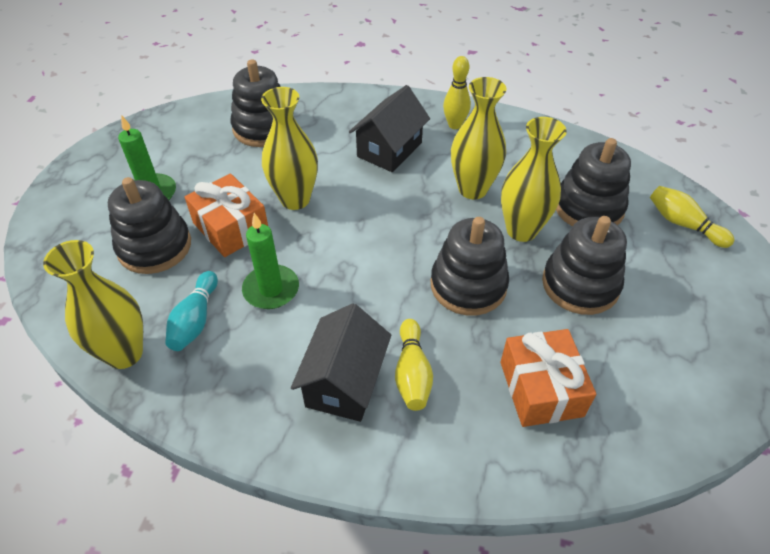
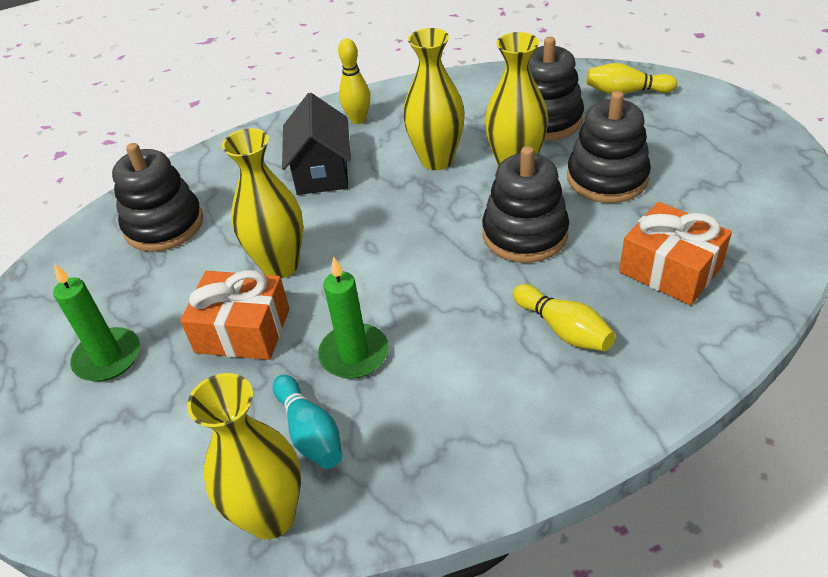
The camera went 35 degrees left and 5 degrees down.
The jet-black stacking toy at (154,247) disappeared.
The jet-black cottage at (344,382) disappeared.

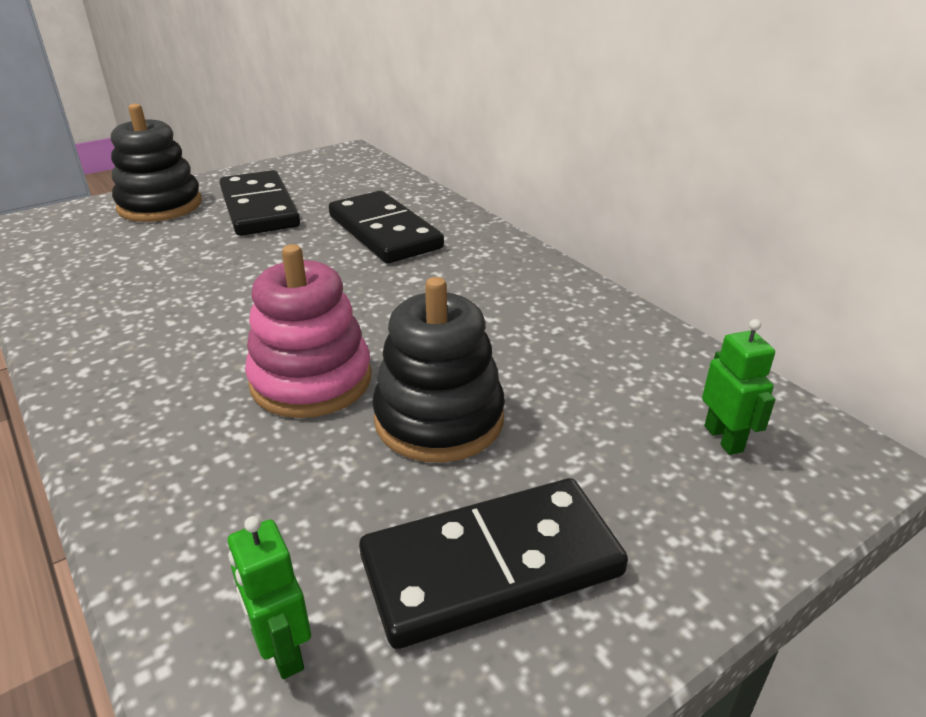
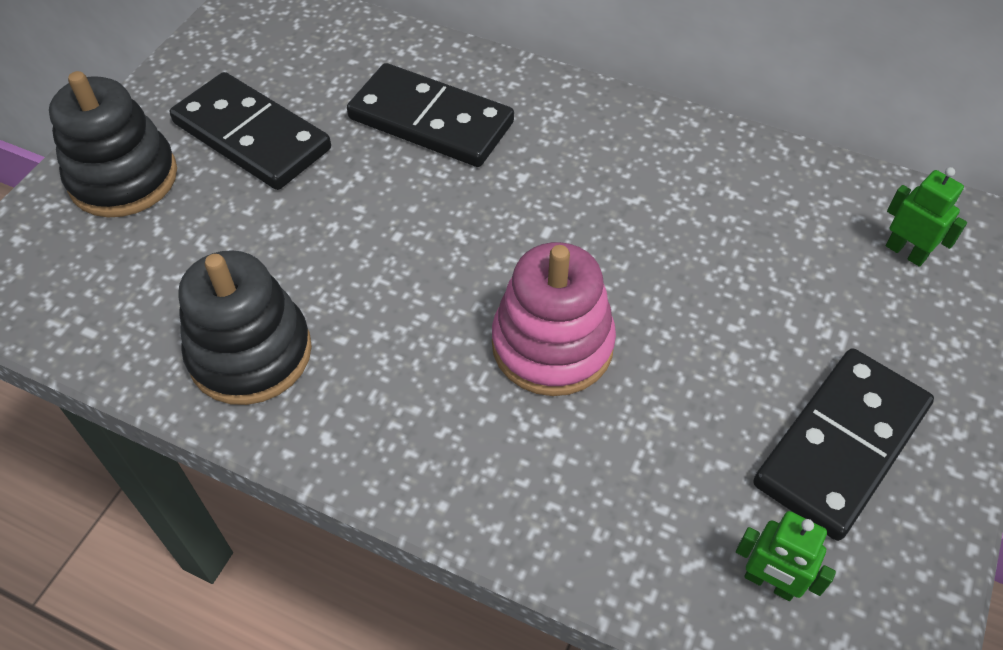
The camera went 30 degrees left and 20 degrees up.
The jet-black stacking toy moved from (439,419) to (250,353).

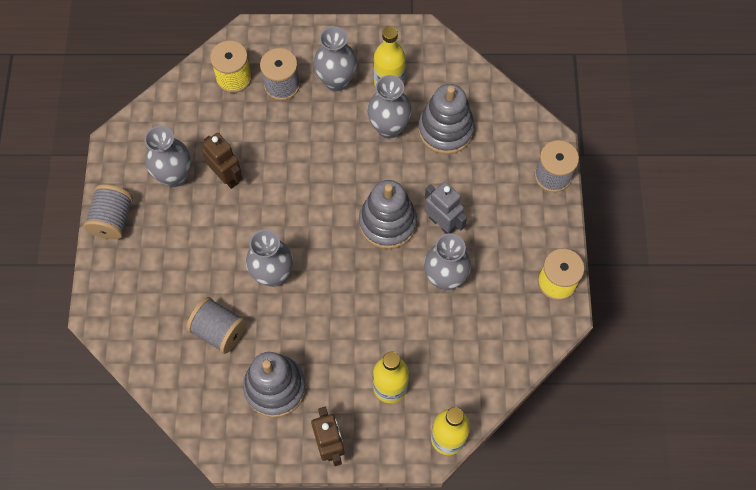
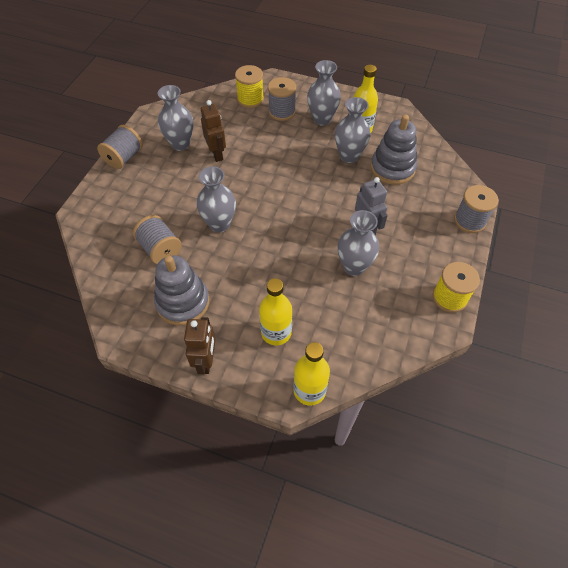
The camera went 20 degrees right and 10 degrees down.
The ash-grey stacking toy at (387,222) disappeared.

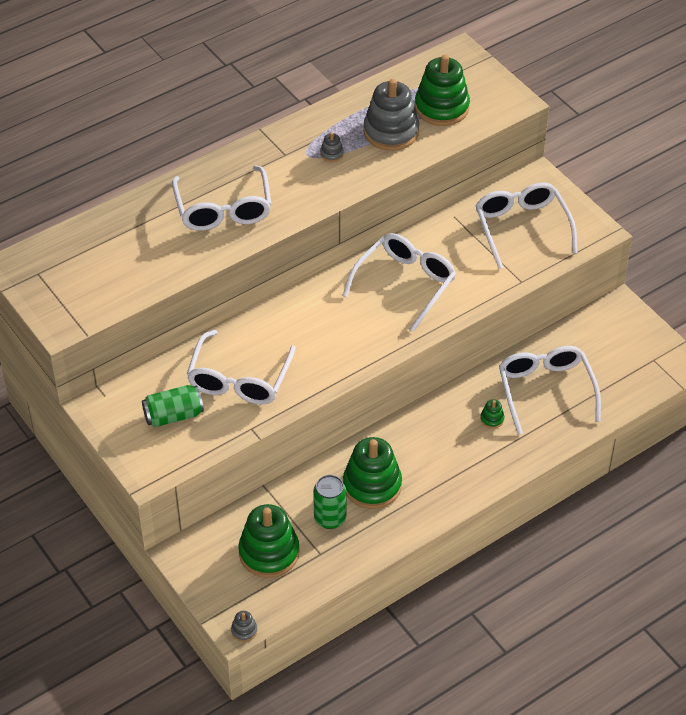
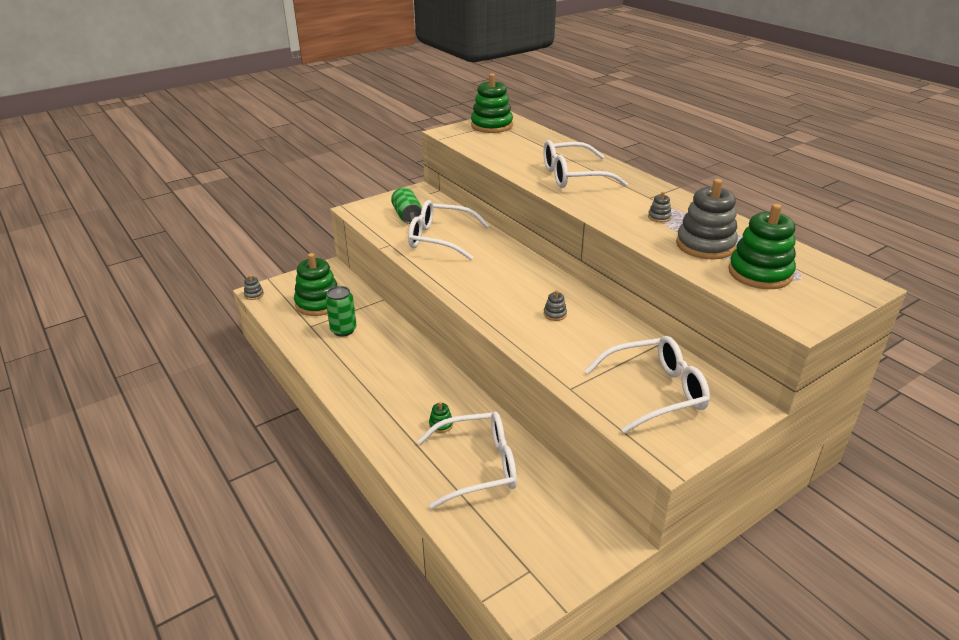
The camera went 90 degrees right and 15 degrees down.
The leaf-green stacking toy moved from (372,485) to (491,125).
The white glasses at (405,284) was replaced by the ash-grey stacking toy at (555,314).

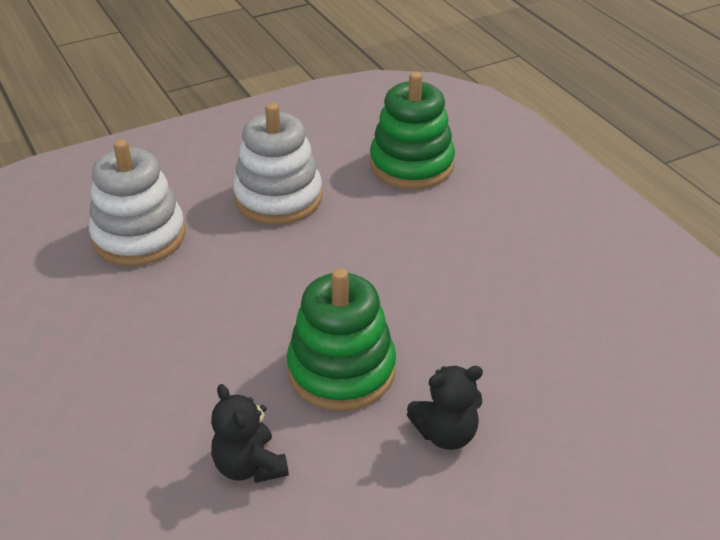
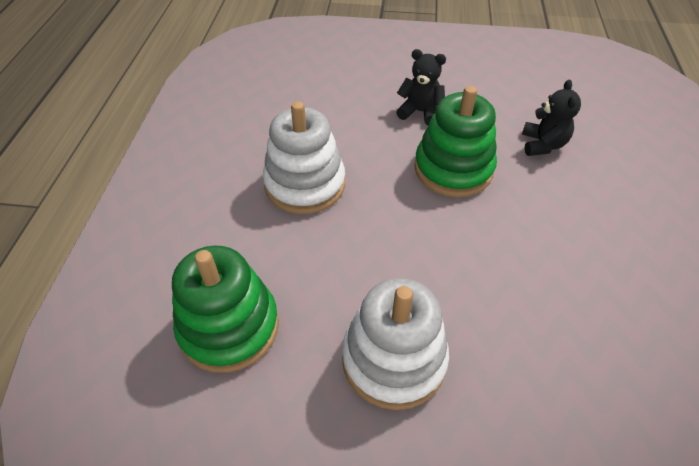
The camera went 145 degrees left and 10 degrees up.
The white stacking toy moved from (139,236) to (305,184).

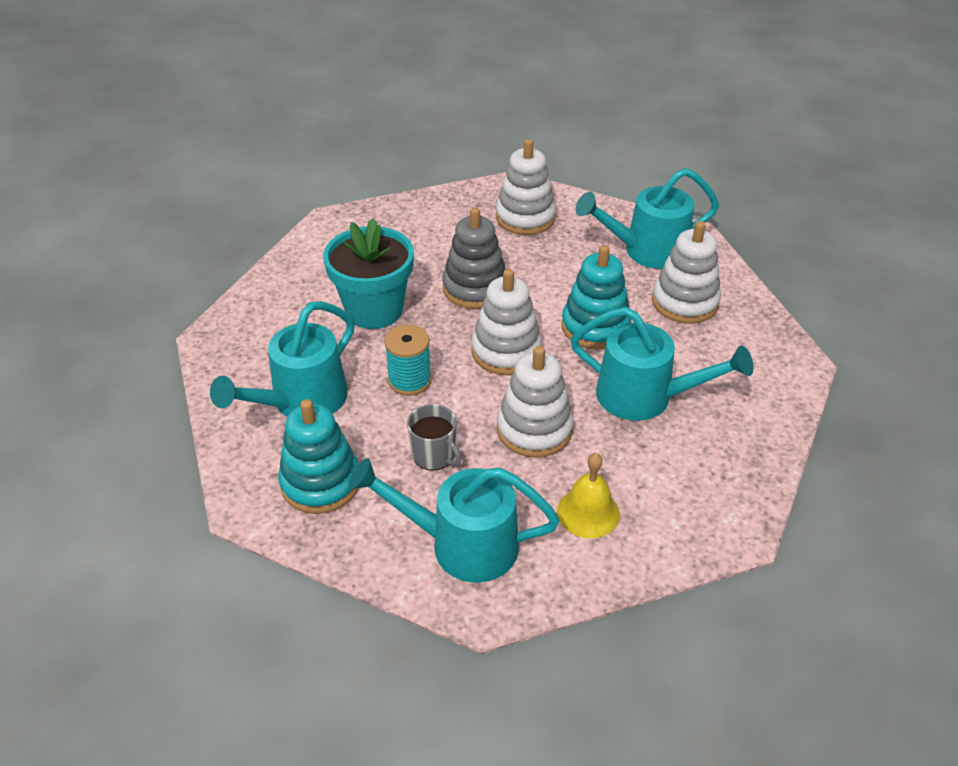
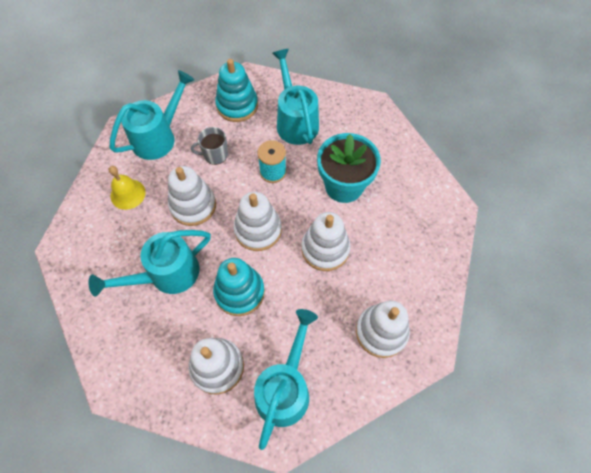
The camera went 125 degrees right and 20 degrees up.
The ash-grey stacking toy at (475,288) became the white stacking toy at (325,249).

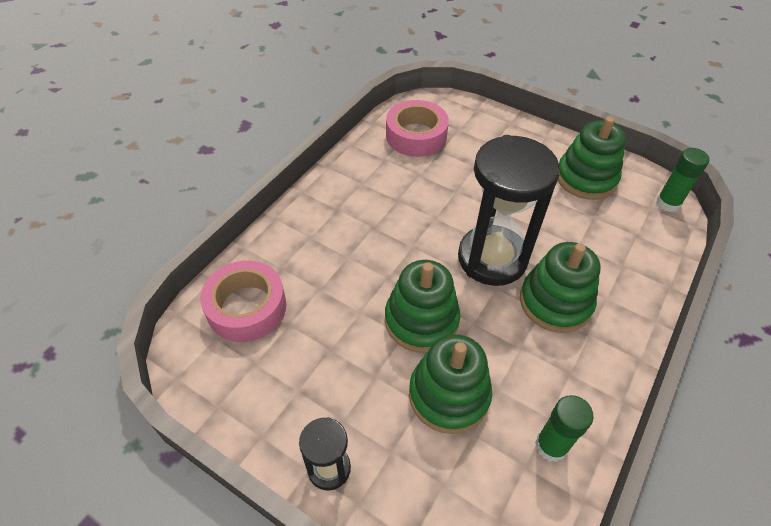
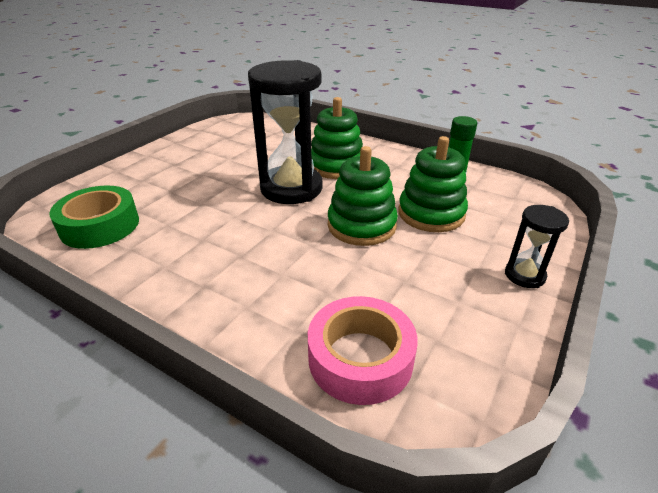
The camera went 90 degrees left and 15 degrees down.
The rose-pink roll of tape at (416,136) became the leaf-green roll of tape at (100,226).
The leaf-green stacking toy at (586,178) disappeared.
The leaf-green glue at (668,203) disappeared.

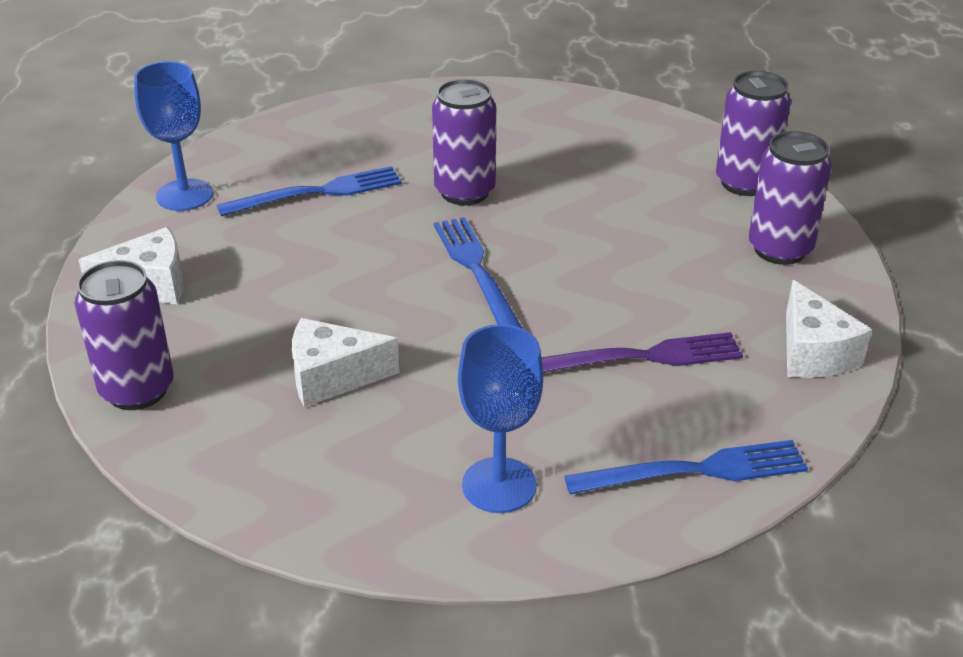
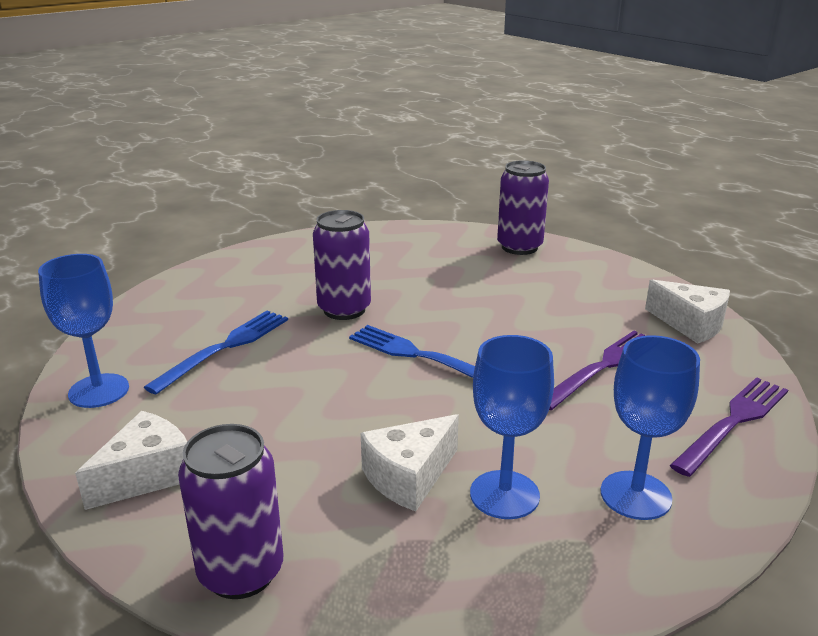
The camera went 35 degrees left and 10 degrees down.
The cobalt wine glass at (504,494) appeared.
The cobalt fork at (695,471) became the royal purple fork at (733,422).
The royal purple tin at (780,249) disappeared.

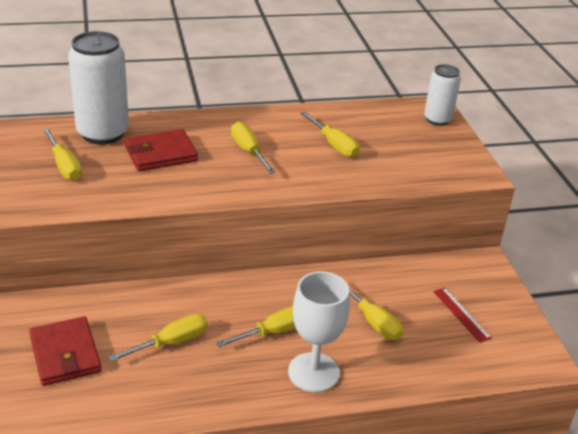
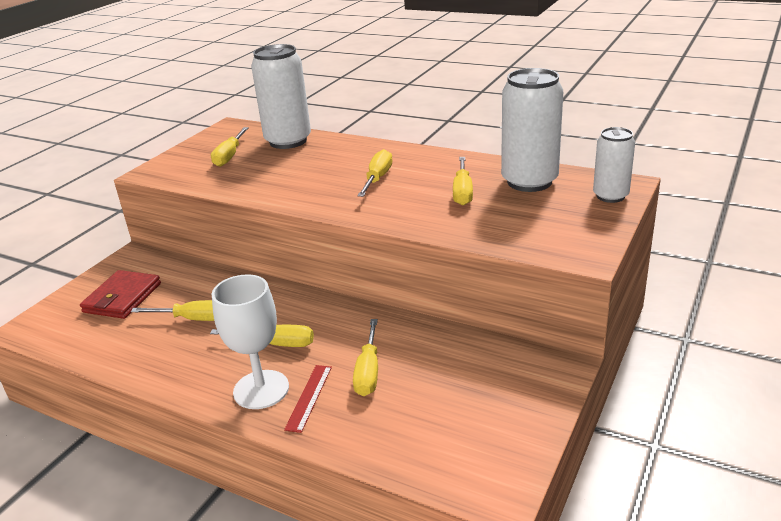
The camera went 45 degrees right and 5 degrees down.
The scarlet straightedge moved from (461,314) to (309,397).
The white tin at (529,182) appeared.
The scarlet card wallet at (161,154) disappeared.

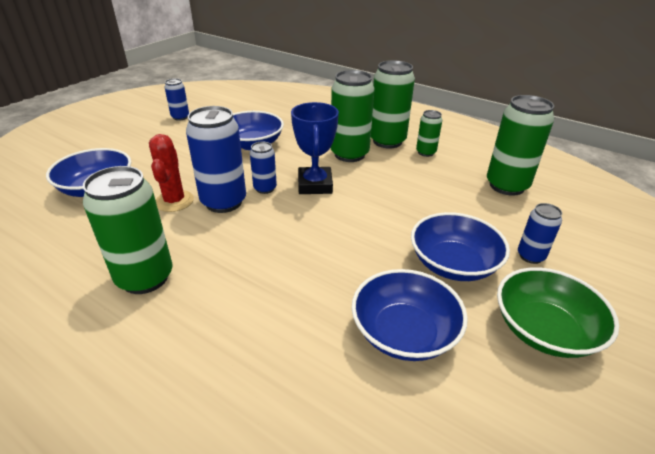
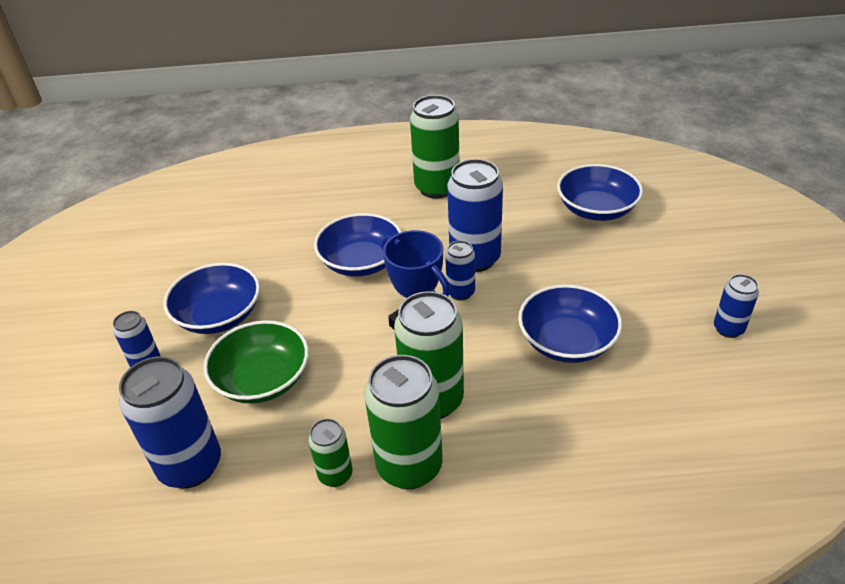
The camera went 145 degrees right and 5 degrees up.
The leaf-green tin at (506,186) became the cobalt tin at (190,466).
The leaf-green bowl moved from (544,330) to (263,379).
The cobalt bowl moved from (404,332) to (361,262).
The scarlet cactus at (174,201) disappeared.

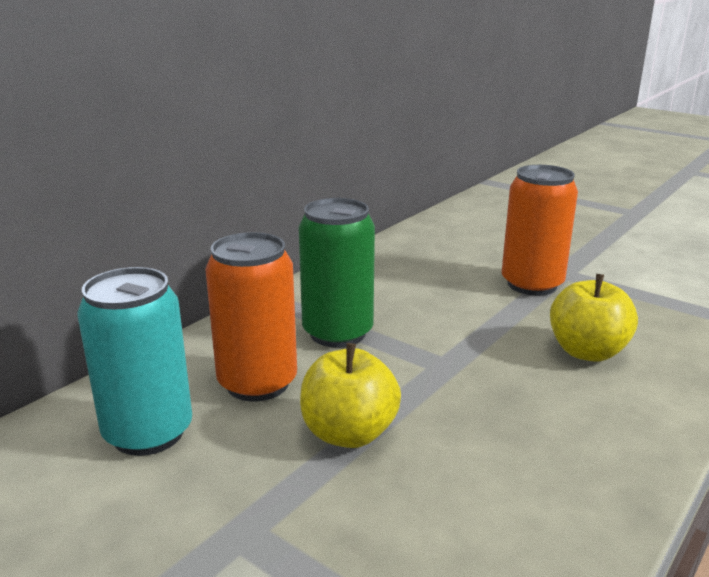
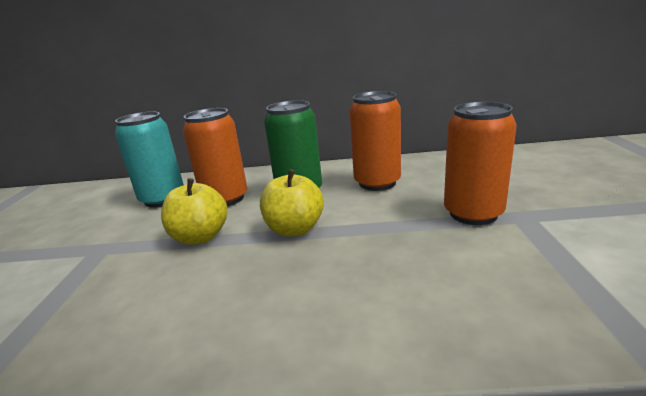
The camera went 55 degrees right and 0 degrees up.
The yellow apple fruit moved from (587,352) to (295,229).
The bright orange tin at (377,183) appeared.

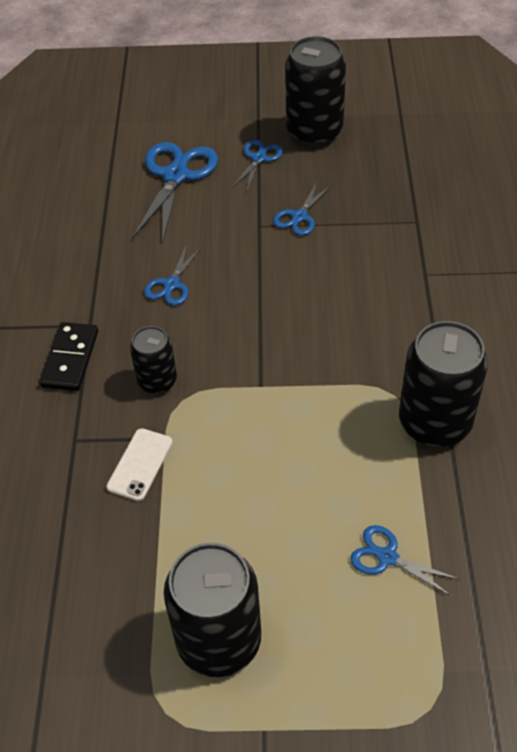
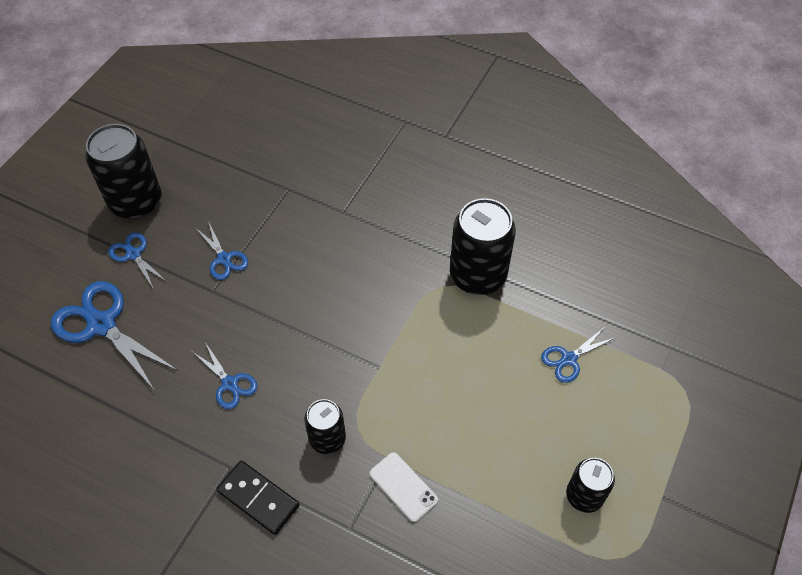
The camera went 65 degrees left and 5 degrees up.
The jet-black tin at (219,640) changed to 0.57 times the size.

